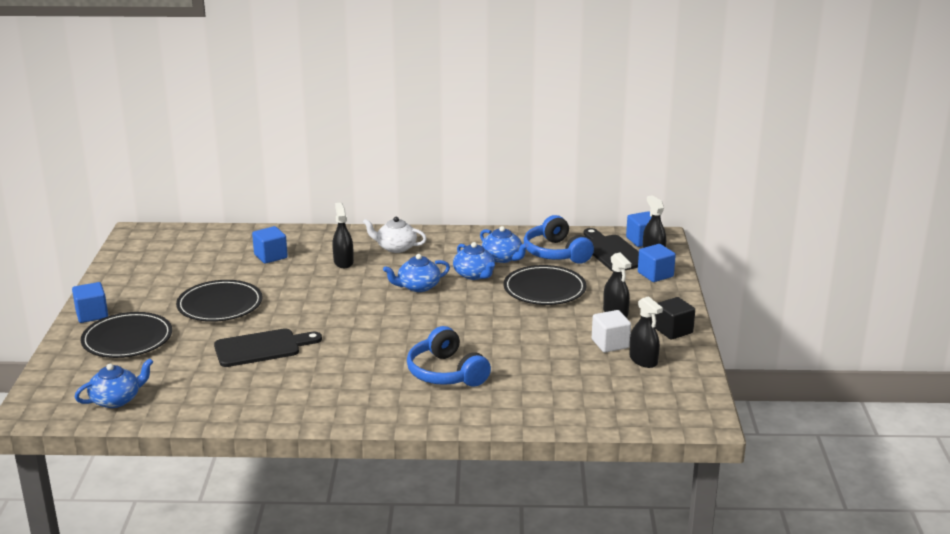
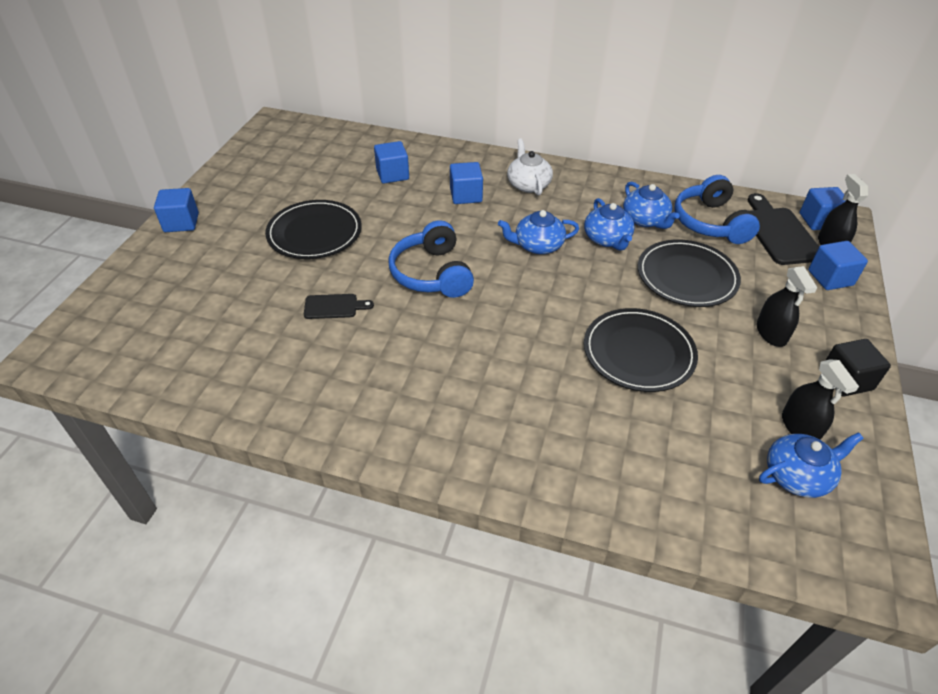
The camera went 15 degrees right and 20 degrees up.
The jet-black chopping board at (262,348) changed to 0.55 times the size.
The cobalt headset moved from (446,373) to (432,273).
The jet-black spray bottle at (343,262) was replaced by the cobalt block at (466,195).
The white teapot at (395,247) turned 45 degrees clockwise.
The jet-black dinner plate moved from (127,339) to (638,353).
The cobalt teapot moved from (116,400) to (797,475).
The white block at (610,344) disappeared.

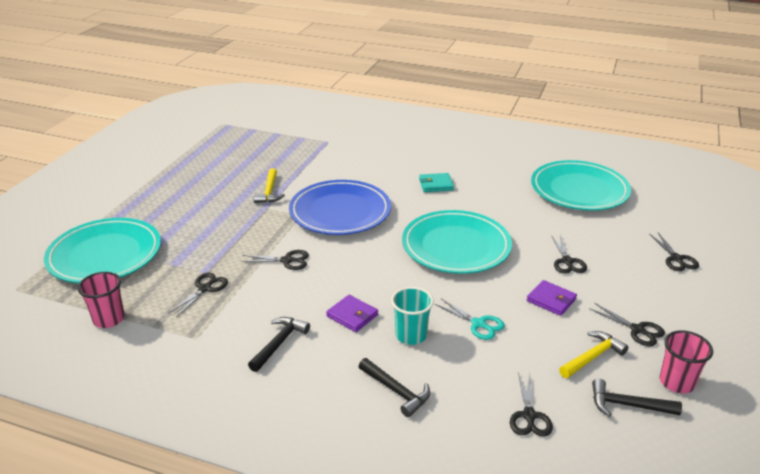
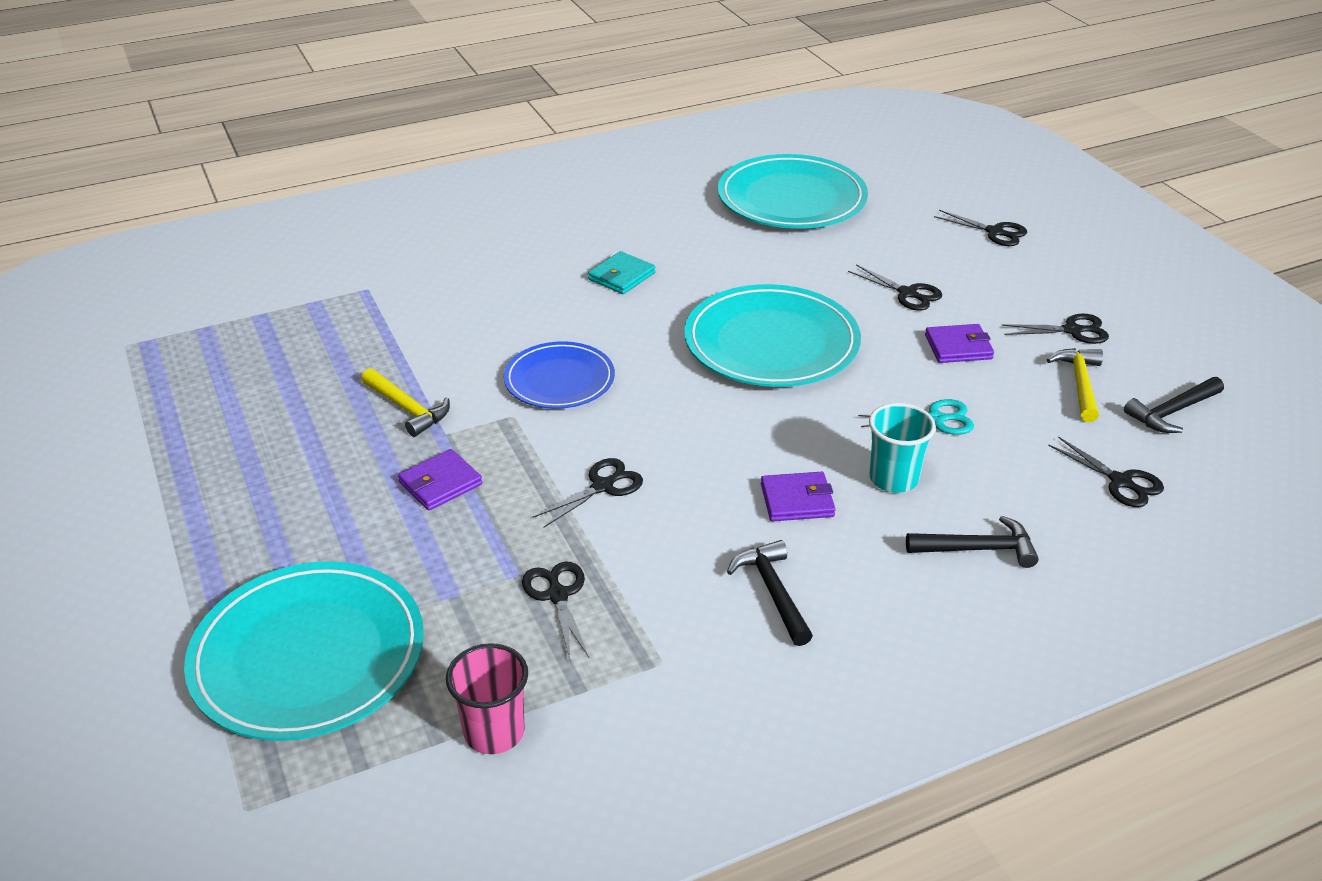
The camera went 45 degrees left and 5 degrees up.
The royal purple card wallet at (440,483) appeared.
The cobalt dinner plate at (340,212) changed to 0.61 times the size.
The rose-pink tumbler at (676,382) disappeared.

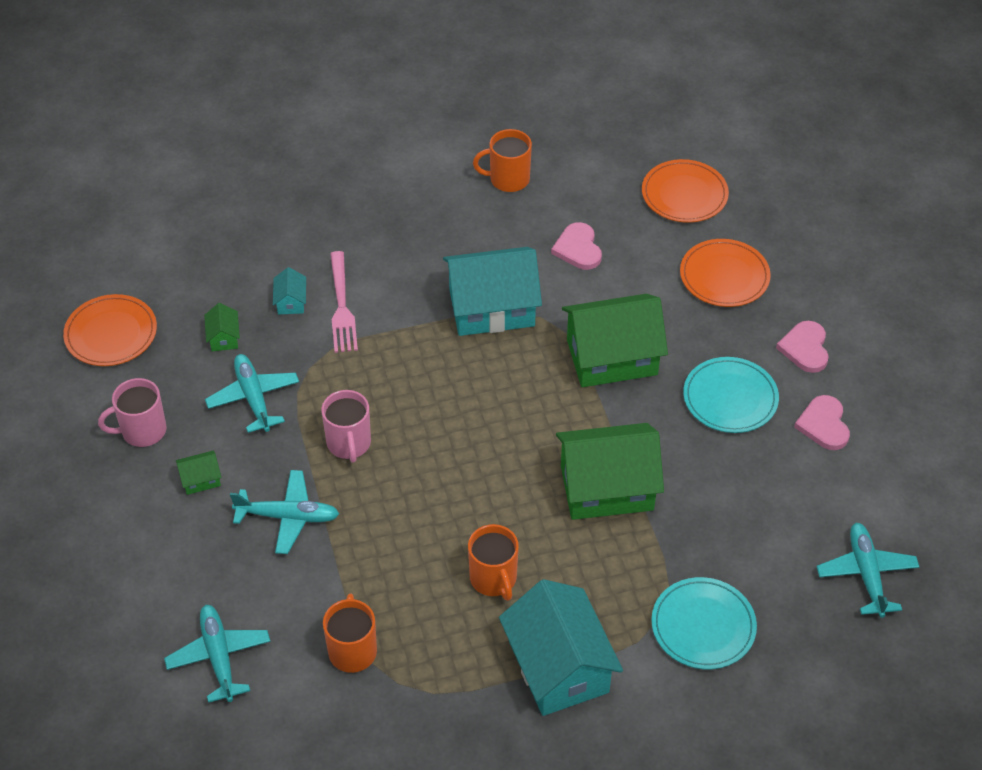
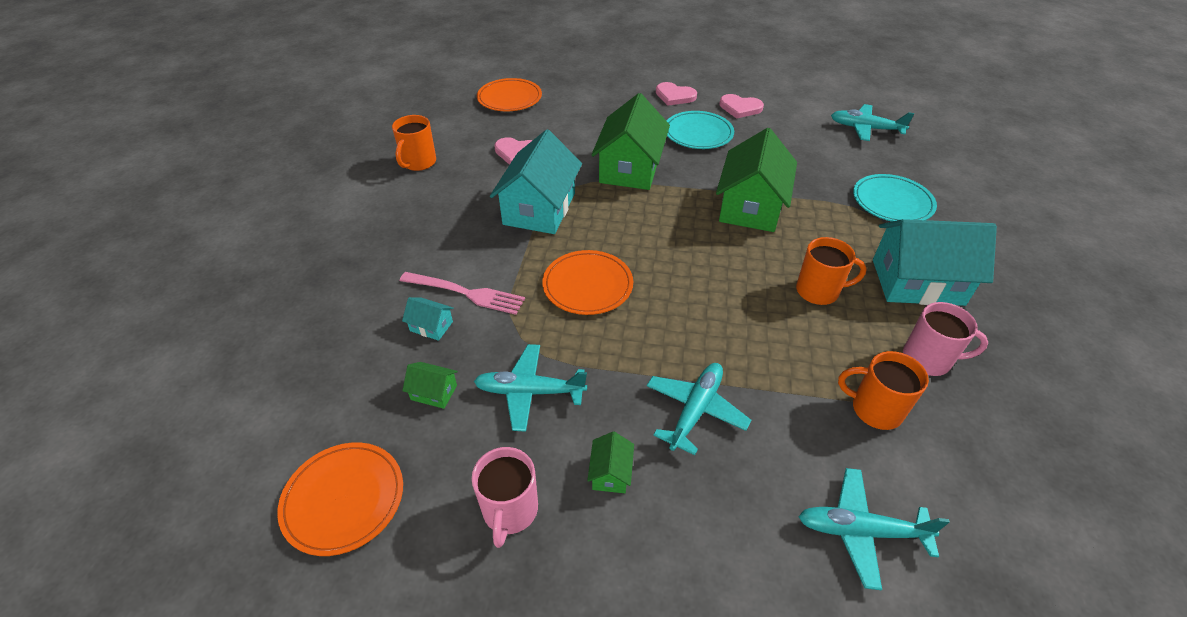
The camera went 65 degrees left and 5 degrees down.
The bright orange dinner plate moved from (724,276) to (587,285).
The rose-pink coffee mug moved from (349,443) to (928,359).

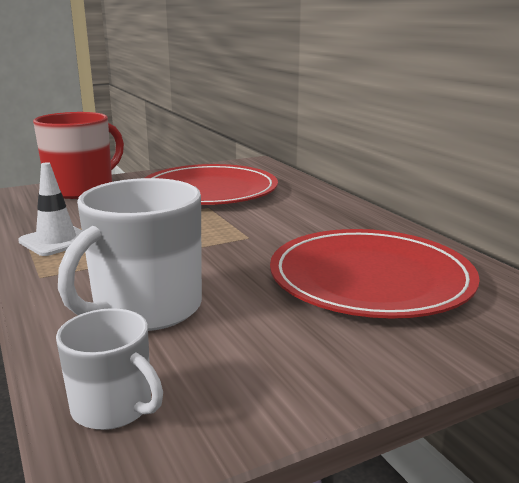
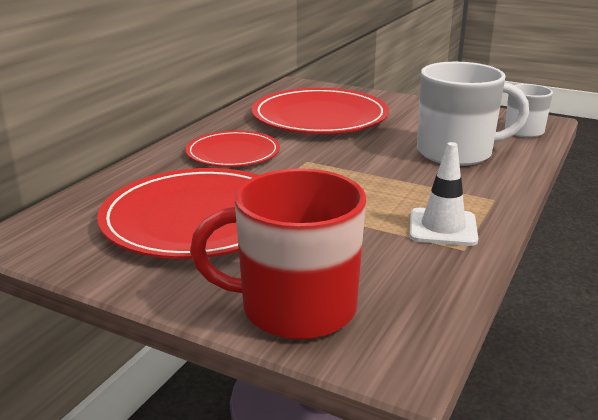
The camera went 125 degrees left and 5 degrees up.
The scarlet dinner plate at (233,153) appeared.

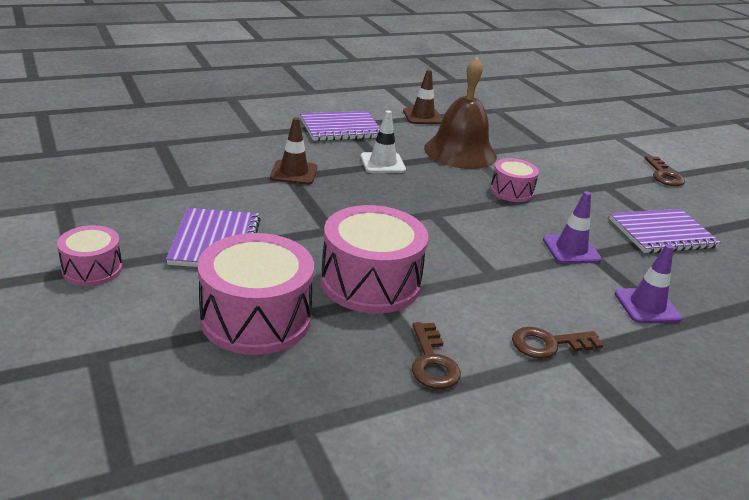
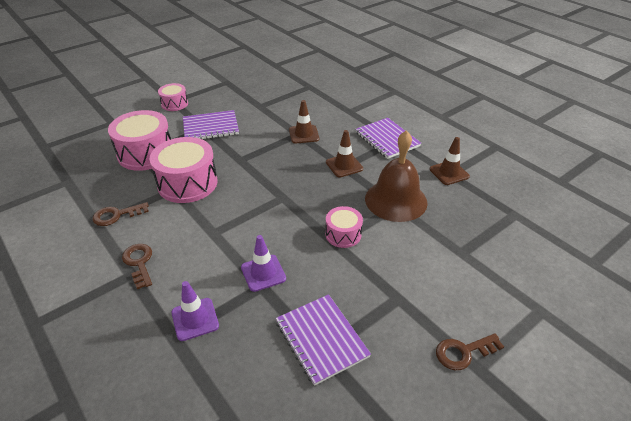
The camera went 80 degrees right and 10 degrees up.
The white traffic cone at (382,163) became the brown traffic cone at (344,165).

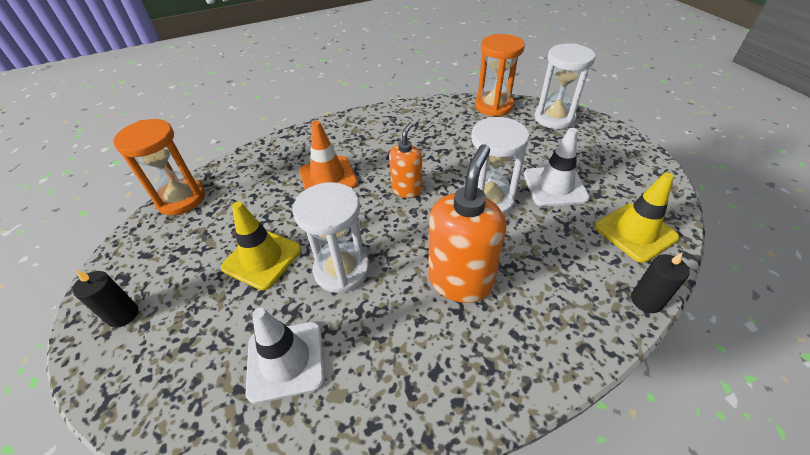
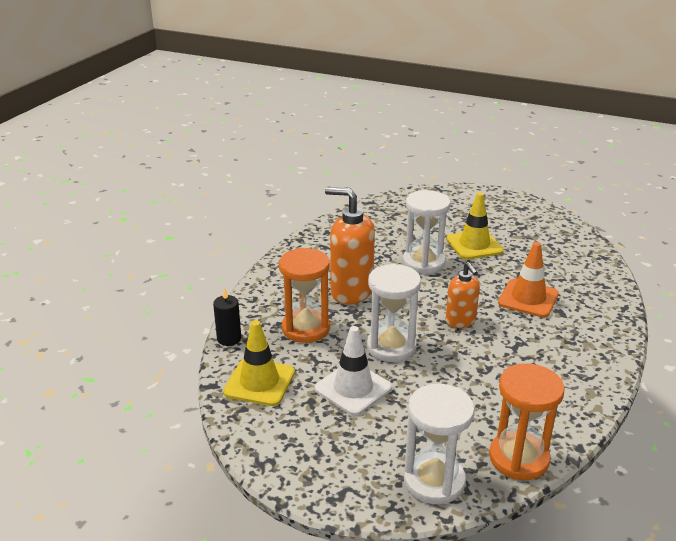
The camera went 135 degrees right and 15 degrees down.
The bright orange hourglass moved from (181,199) to (306,328).
The bright orange soap dispenser at (460,281) turned 135 degrees clockwise.
The jet-black wax candle at (123,315) disappeared.
The white traffic cone at (285,361) disappeared.

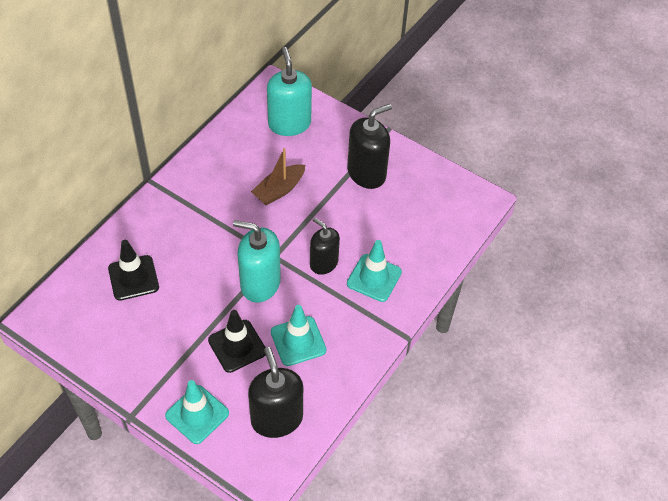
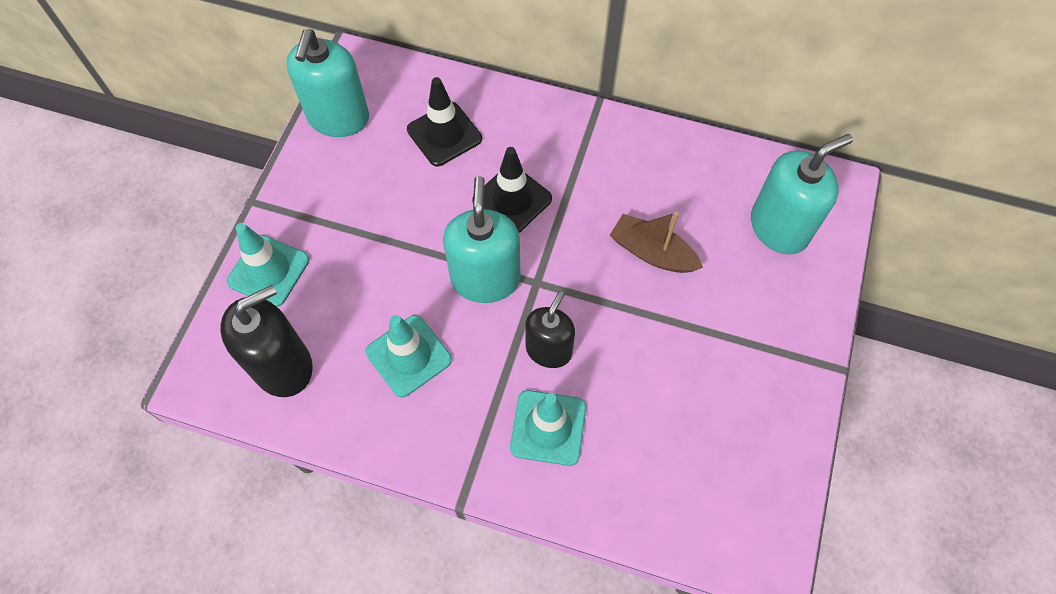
The camera went 75 degrees right and 10 degrees up.
The teal soap dispenser at (338,118) appeared.
The jet-black traffic cone moved from (237,346) to (512,200).
The jet-black soap dispenser at (366,173) disappeared.

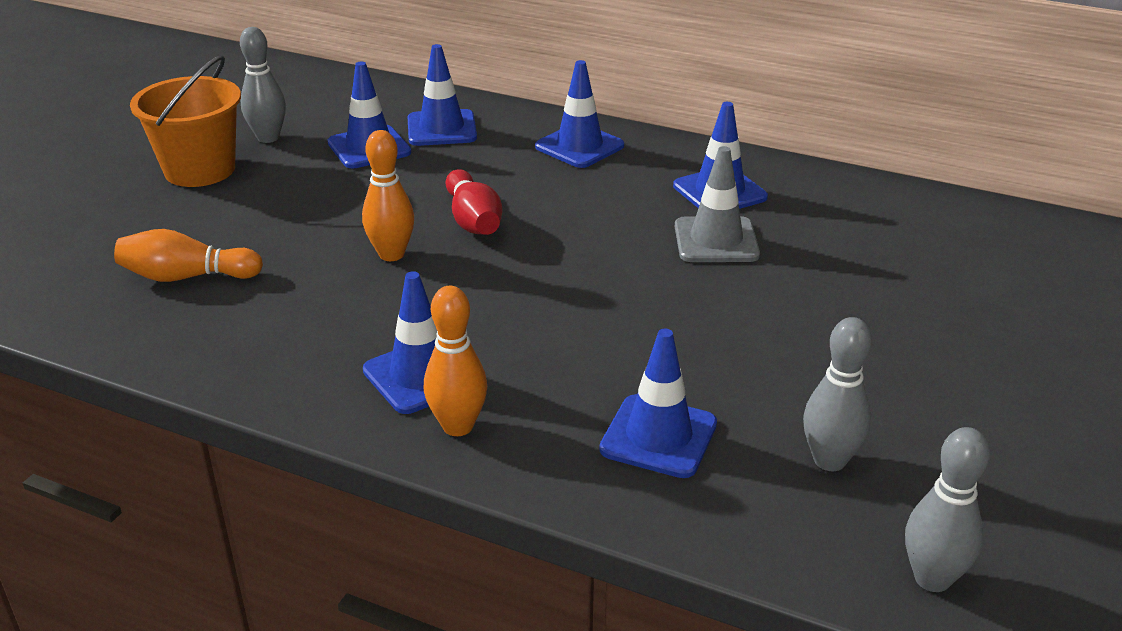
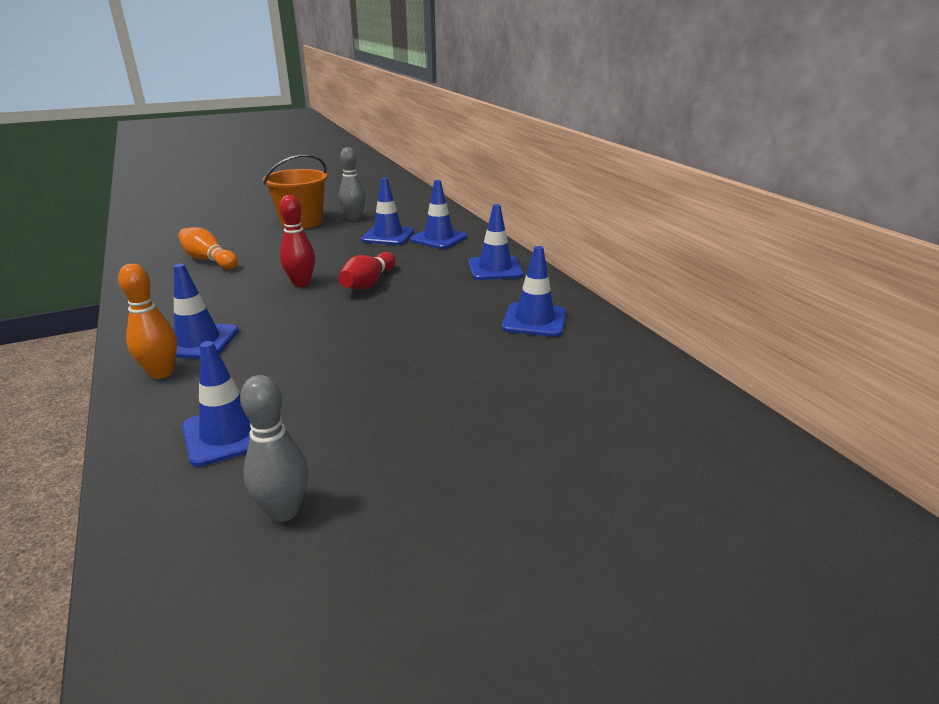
The camera went 40 degrees right and 5 degrees down.
The bright orange skittle at (391,254) became the scarlet skittle at (301,283).
The ash-grey traffic cone at (716,240) disappeared.
The ash-grey skittle at (932,578) disappeared.

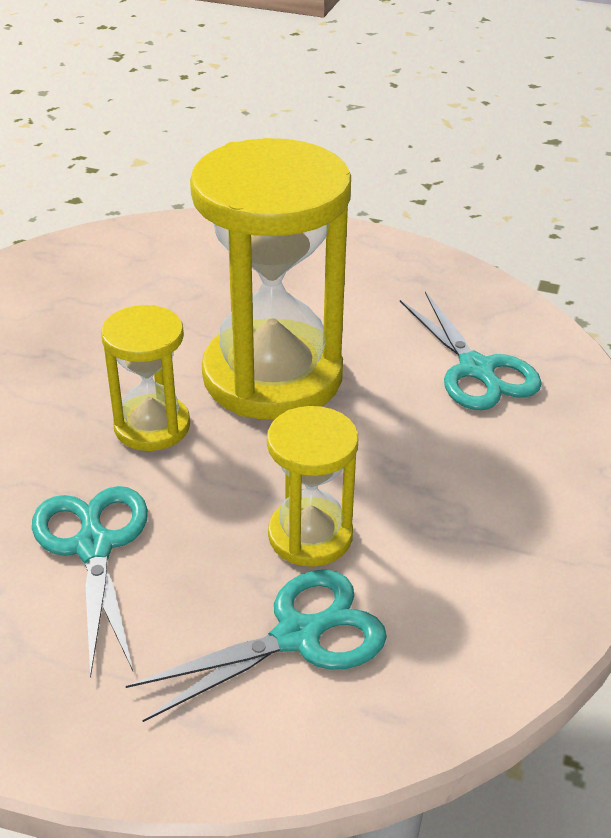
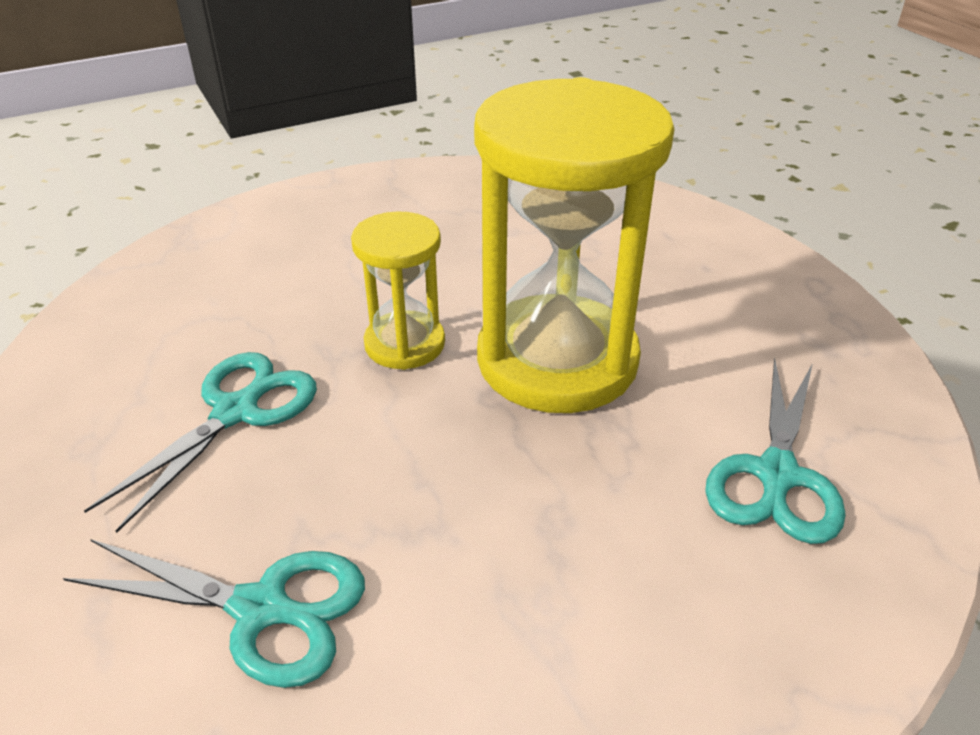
The camera went 45 degrees right and 0 degrees up.
The yellow hourglass at (310,535) disappeared.

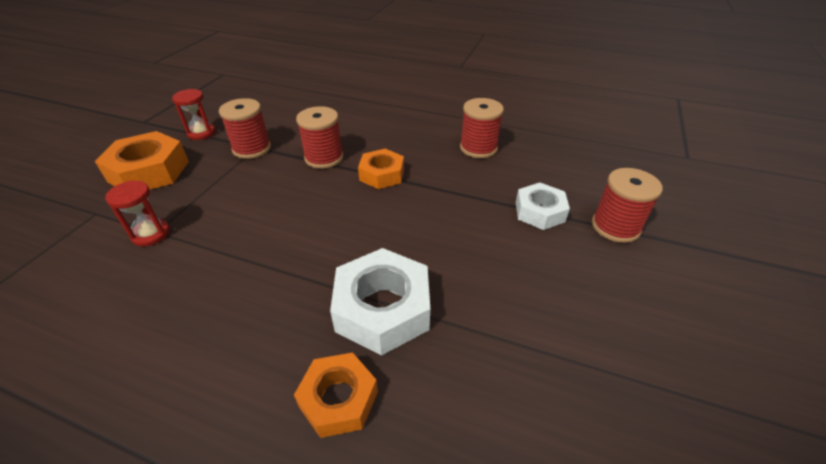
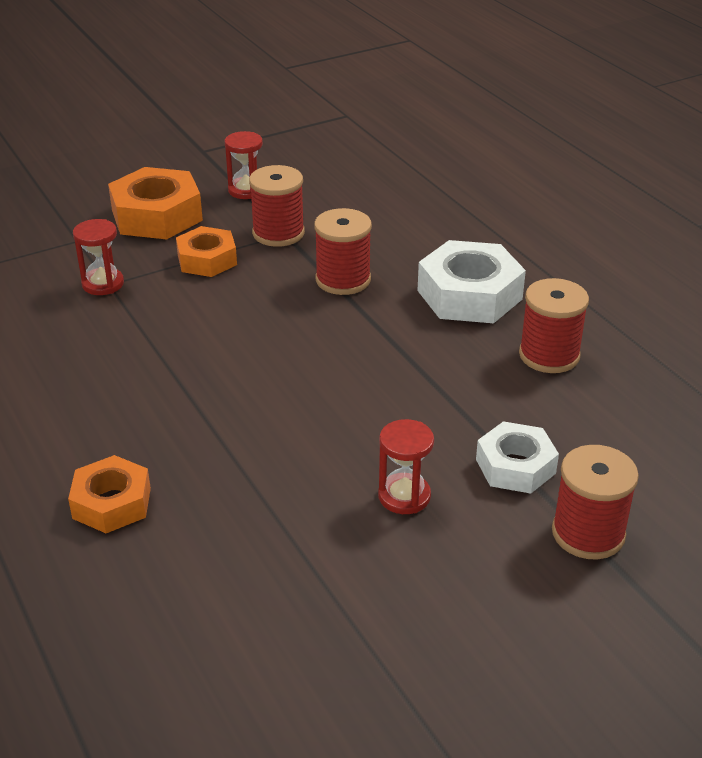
The camera went 40 degrees right and 5 degrees down.
The bright orange nut moved from (382,174) to (207,260).
The scarlet hourglass at (404,496) appeared.
The white nut moved from (382,308) to (469,295).

